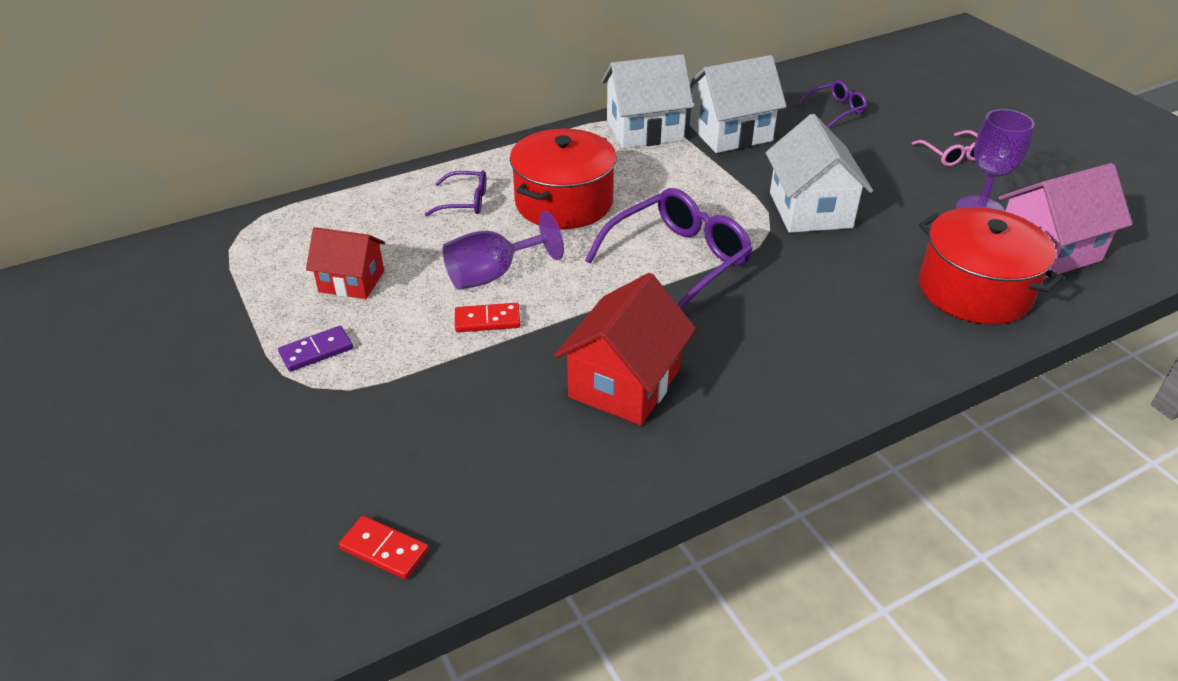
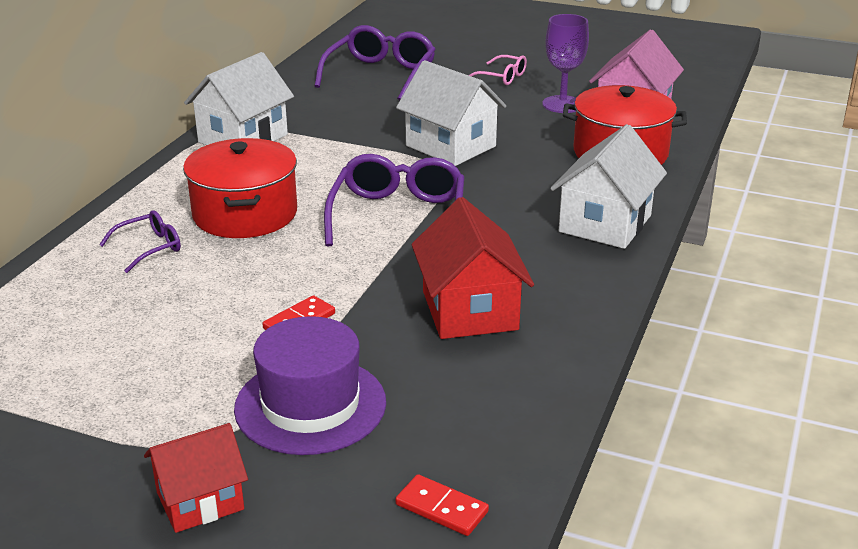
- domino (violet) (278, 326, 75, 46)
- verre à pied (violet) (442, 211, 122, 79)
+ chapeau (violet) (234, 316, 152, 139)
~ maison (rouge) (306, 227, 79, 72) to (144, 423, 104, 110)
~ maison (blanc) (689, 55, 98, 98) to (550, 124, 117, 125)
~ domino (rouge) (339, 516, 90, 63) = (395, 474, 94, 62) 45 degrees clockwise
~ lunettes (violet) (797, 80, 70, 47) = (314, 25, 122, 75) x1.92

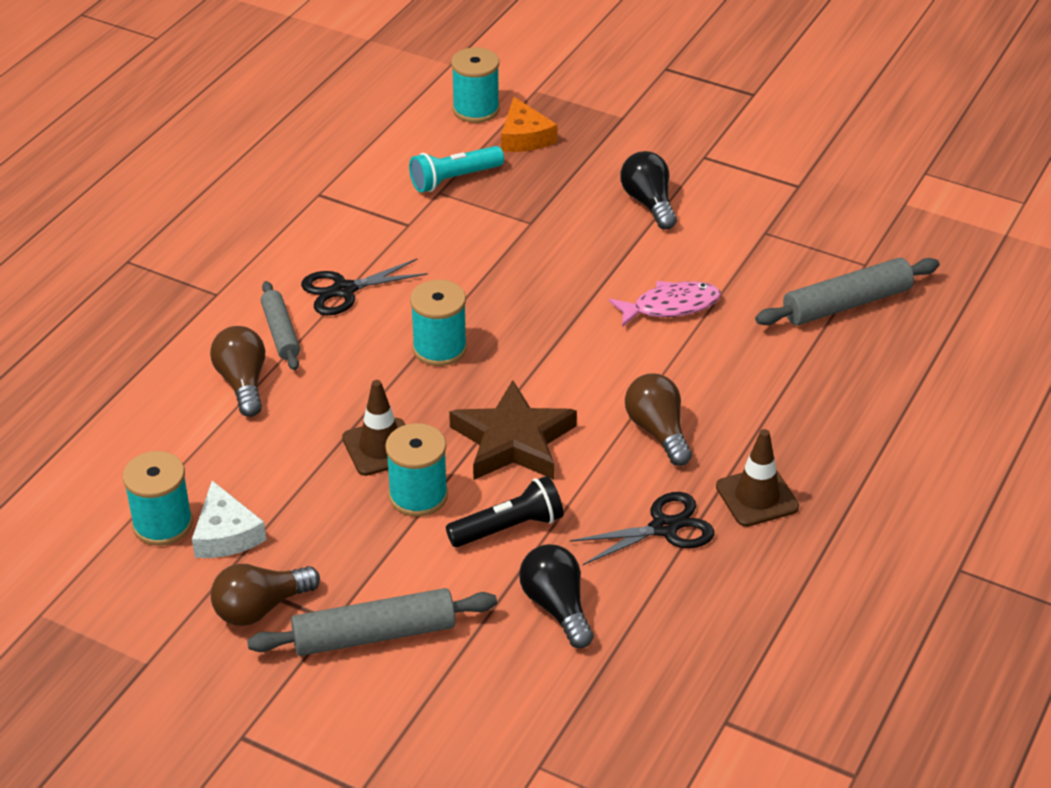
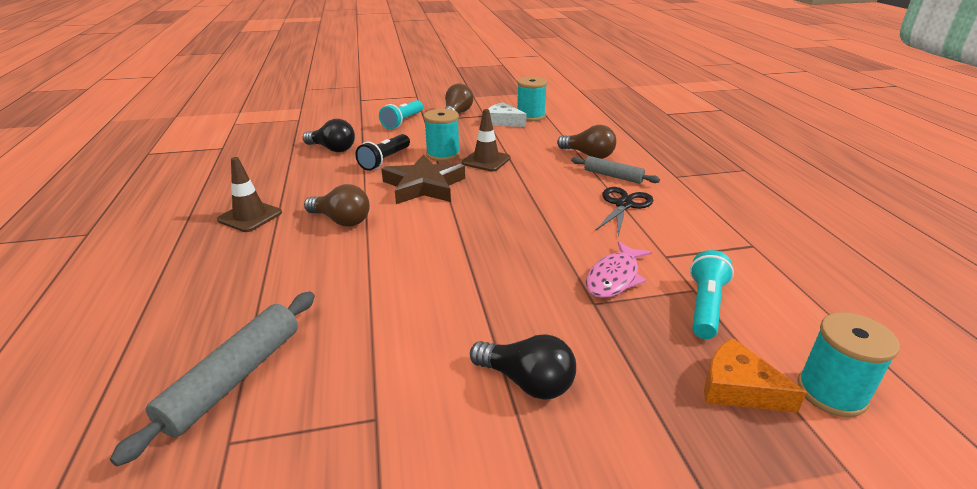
- bobine (turquoise) (410, 280, 57, 86)
- ciseaux (noir) (570, 492, 144, 73)
~ poisson (rose) (609, 281, 112, 46) to (586, 241, 66, 57)
~ rouleau à pâtisserie (gris) (247, 588, 250, 68) to lampe de poche (turquoise) (379, 100, 44, 29)

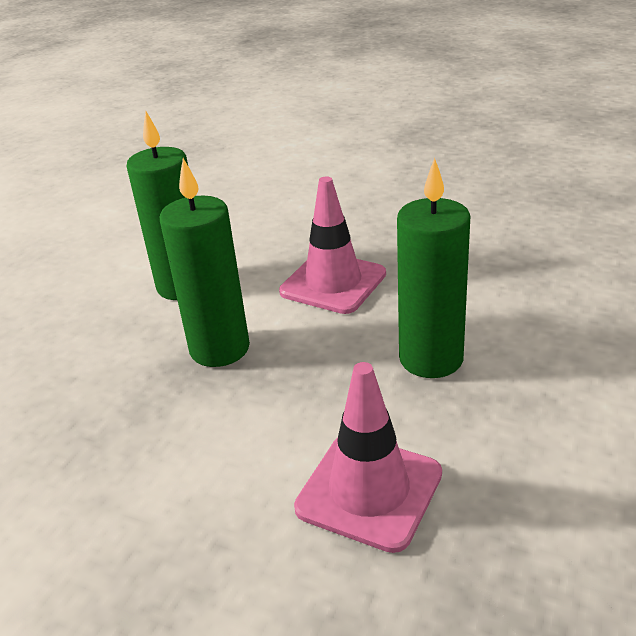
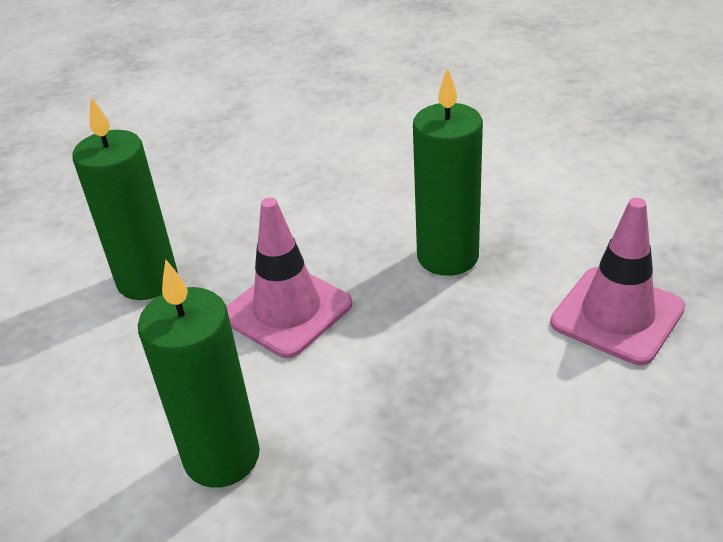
~ bougie (vert) (160, 158, 90, 209) to (72, 97, 106, 203)

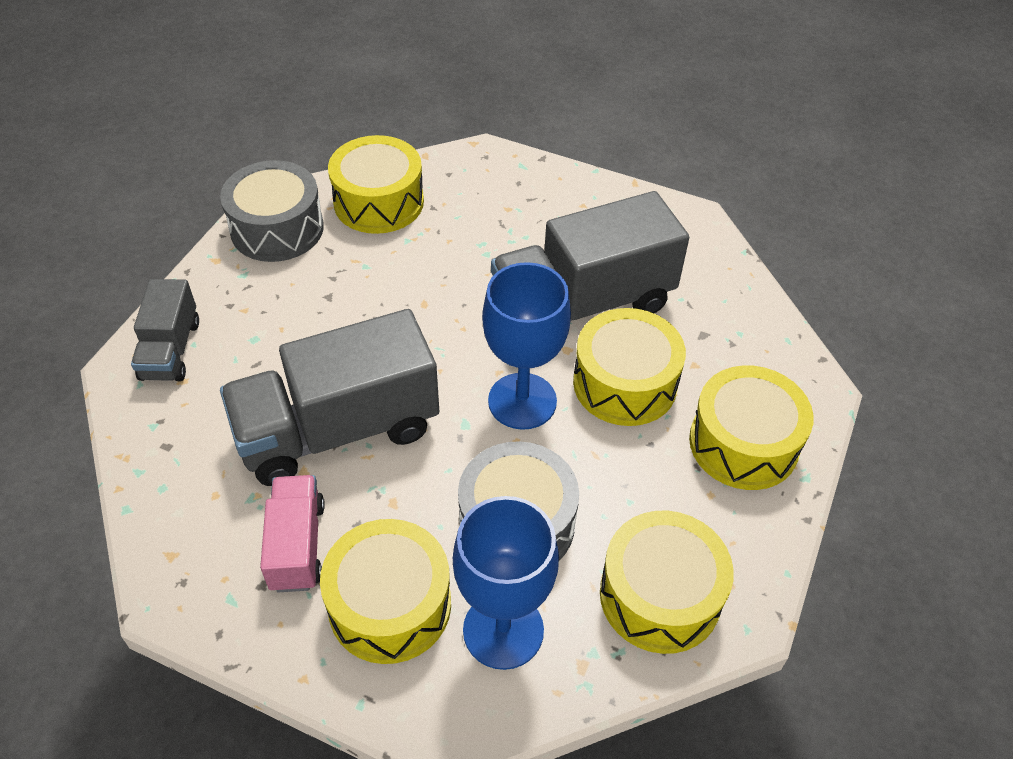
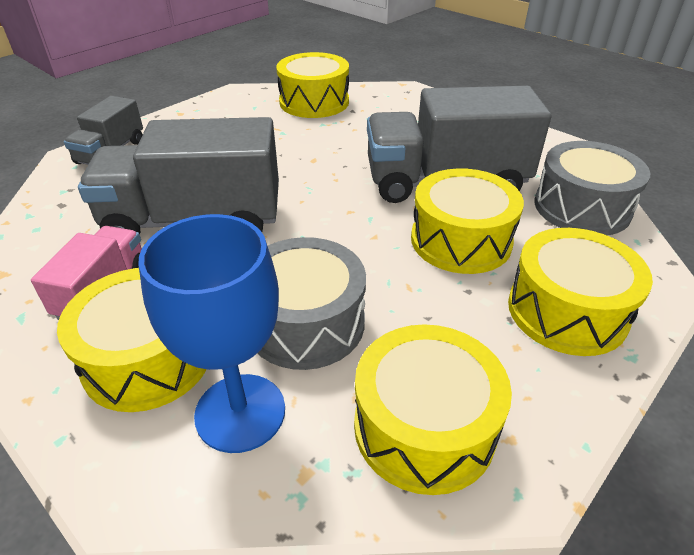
- verre à pied (bleu) (482, 262, 89, 168)
~ tambour (gris) (220, 160, 104, 102) to (534, 141, 116, 94)

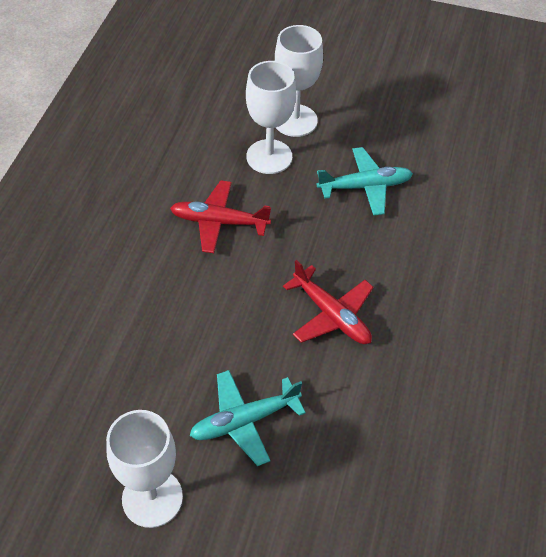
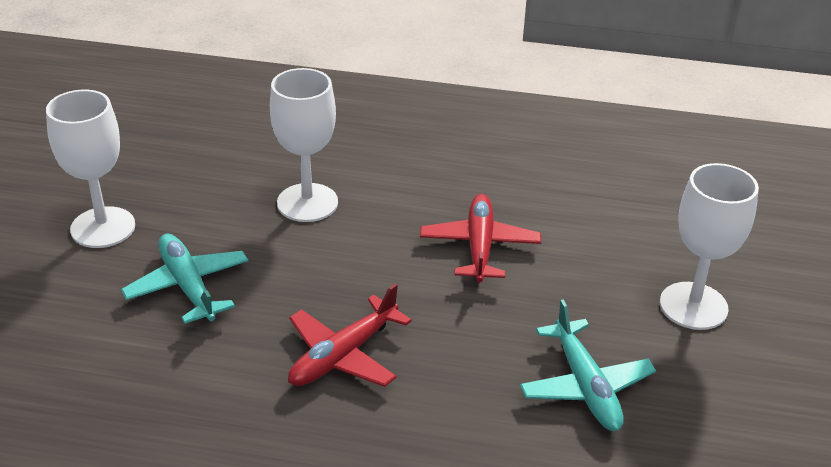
~ verre à pied (blanc) (246, 61, 50, 113) to (270, 68, 68, 154)

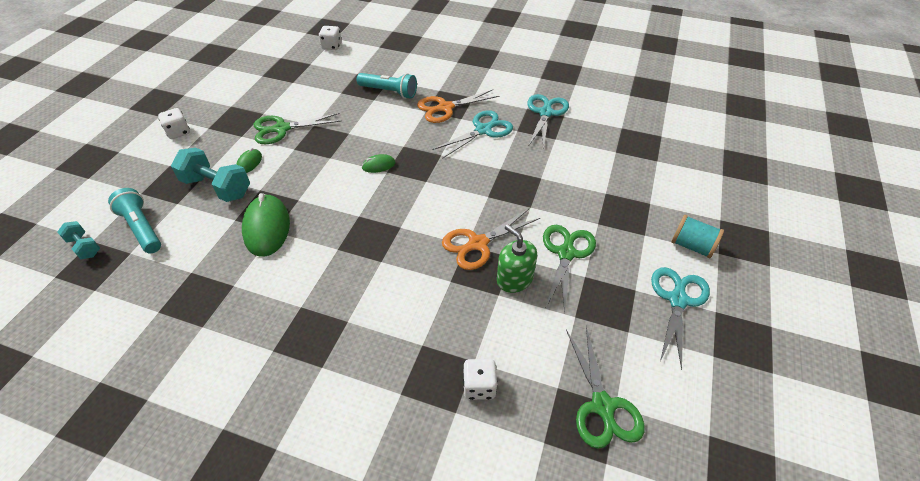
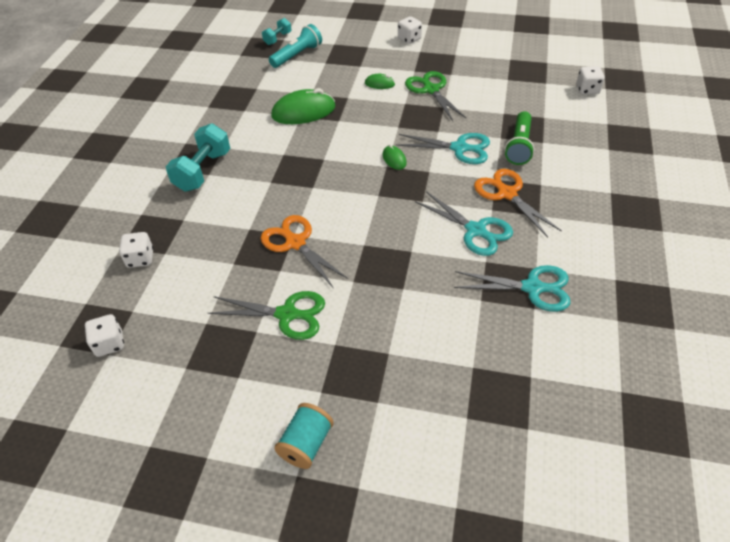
- distributeur de savon (vert) (497, 224, 40, 69)
~ haltère (turquoise) (171, 148, 79, 54) to (166, 123, 65, 69)
~ ciseaux (turquoise) (651, 267, 59, 103) to (396, 133, 94, 31)
~ ciseaux (vert) (566, 327, 79, 122) to dé (blanc) (85, 314, 39, 43)
~ lampe de poche (turquoise) (357, 73, 60, 26) to lampe de poche (vert) (505, 111, 29, 54)

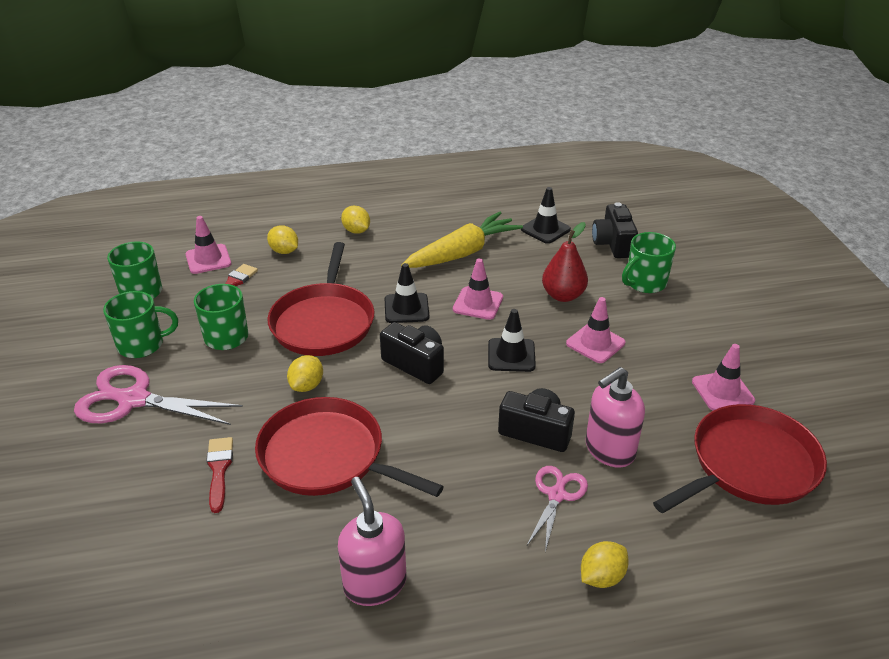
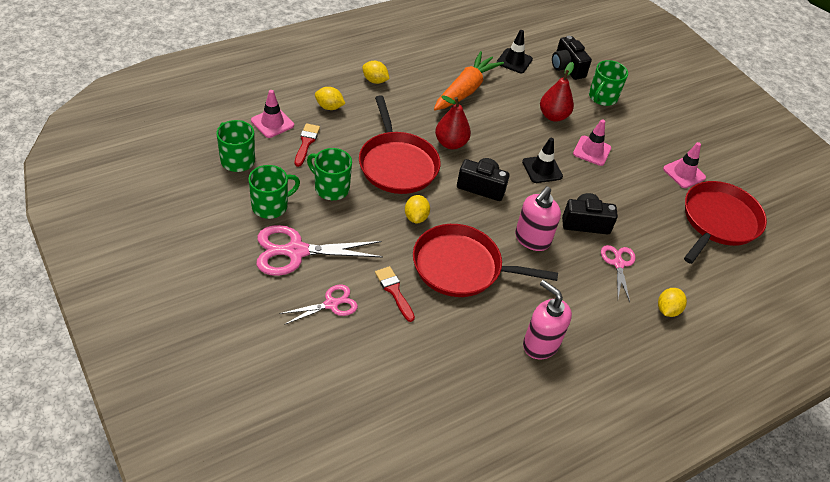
- cône de chantier (rose) (453, 258, 50, 62)
+ ciseaux (rose) (280, 285, 78, 40)
~ distributeur de savon (rose) (586, 367, 59, 101) to (515, 186, 46, 65)
~ cône de chantier (noir) (384, 263, 45, 60) to poire (rouge) (435, 95, 36, 54)
~ carotte (jaune) (401, 212, 122, 56) to carotte (orange) (434, 51, 70, 60)

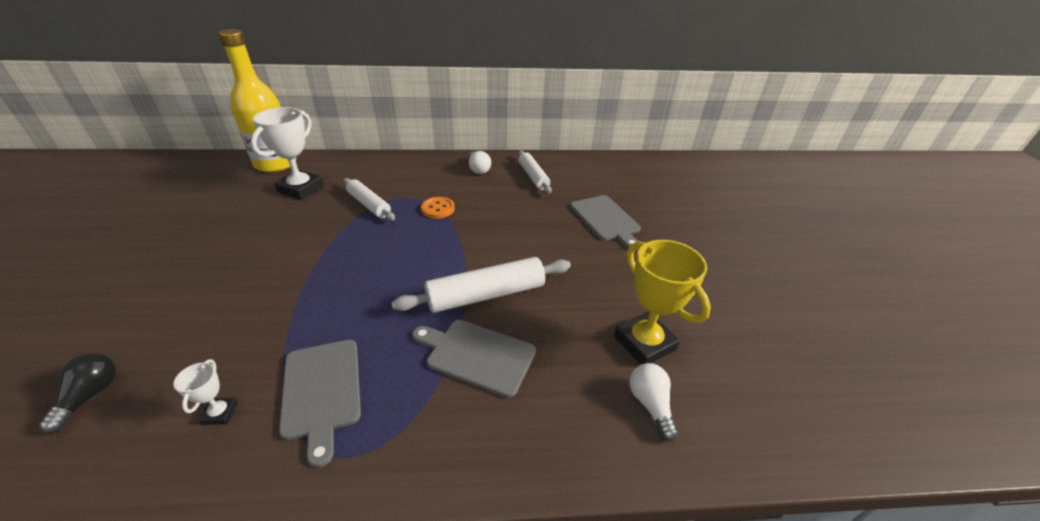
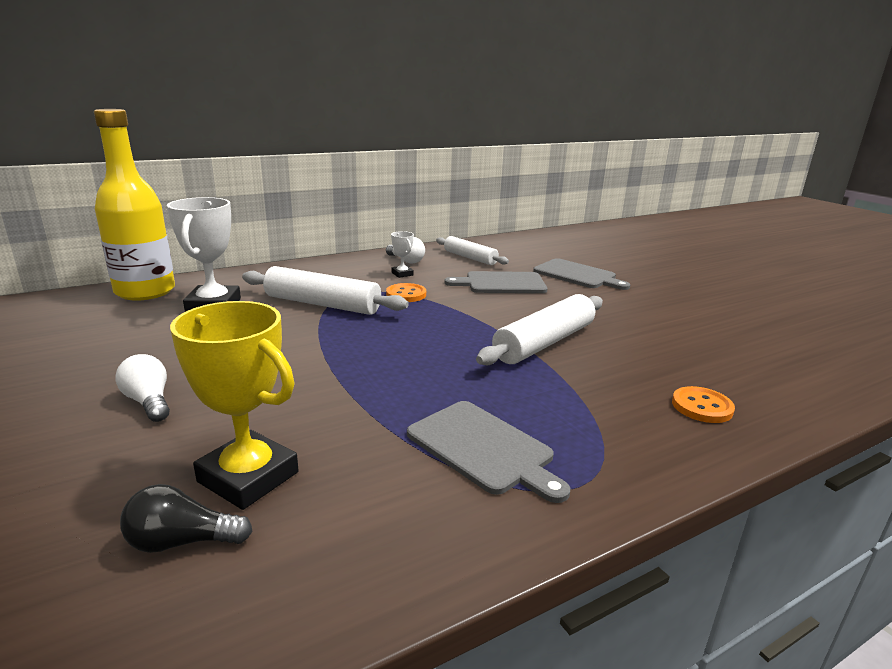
+ bouton (orange) (672, 386, 63, 37)
~ trophée (blanc) (173, 359, 65, 66) to (391, 231, 23, 47)
~ planche à découper (gris) (412, 320, 124, 78) to (444, 271, 103, 22)
~ trophée (jaune) (614, 240, 97, 125) to (170, 301, 129, 209)
~ ampoule (blanc) (630, 363, 48, 78) to (115, 354, 55, 68)
~ ampoule (noir) (39, 353, 78, 81) = (120, 484, 132, 69) 75 degrees counterclockwise
~ rouleau à pâtisserie (blanc) (343, 178, 52, 43) = (242, 266, 167, 49) x1.53

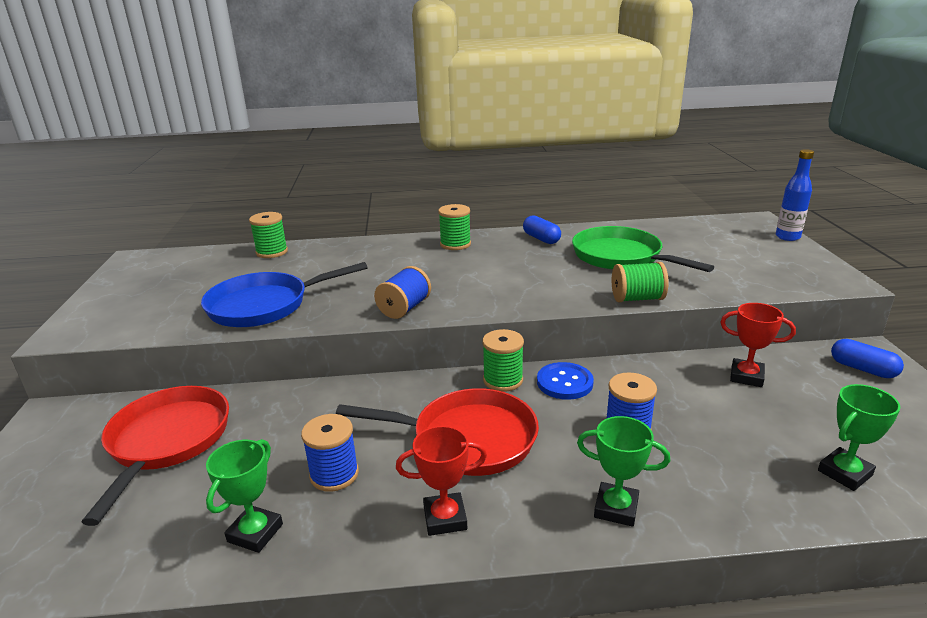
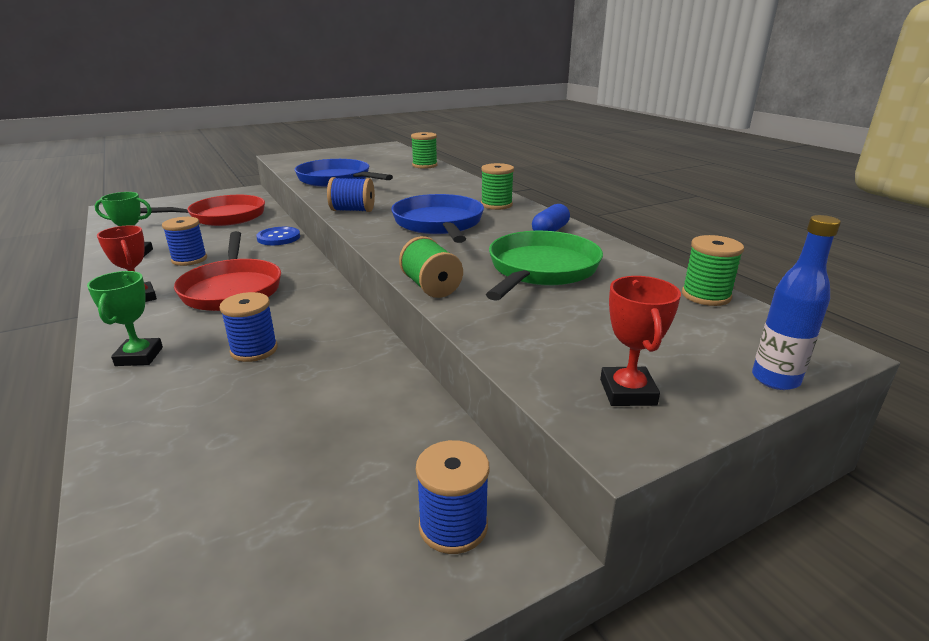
- trophée (vert) (818, 384, 82, 107)
+ poêle (bleu) (391, 194, 93, 49)
~ bobine (vert) (482, 329, 42, 63) to (682, 235, 62, 71)
~ bouton (bleu) (537, 362, 57, 38) to (256, 227, 44, 18)
~ trophée (rouge) (720, 303, 76, 84) to (600, 276, 81, 130)
~ gélule (bleu) (831, 339, 73, 39) to bobine (bleu) (416, 440, 74, 114)

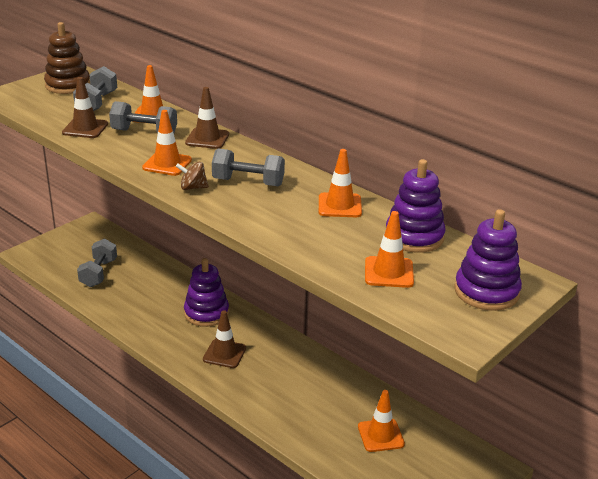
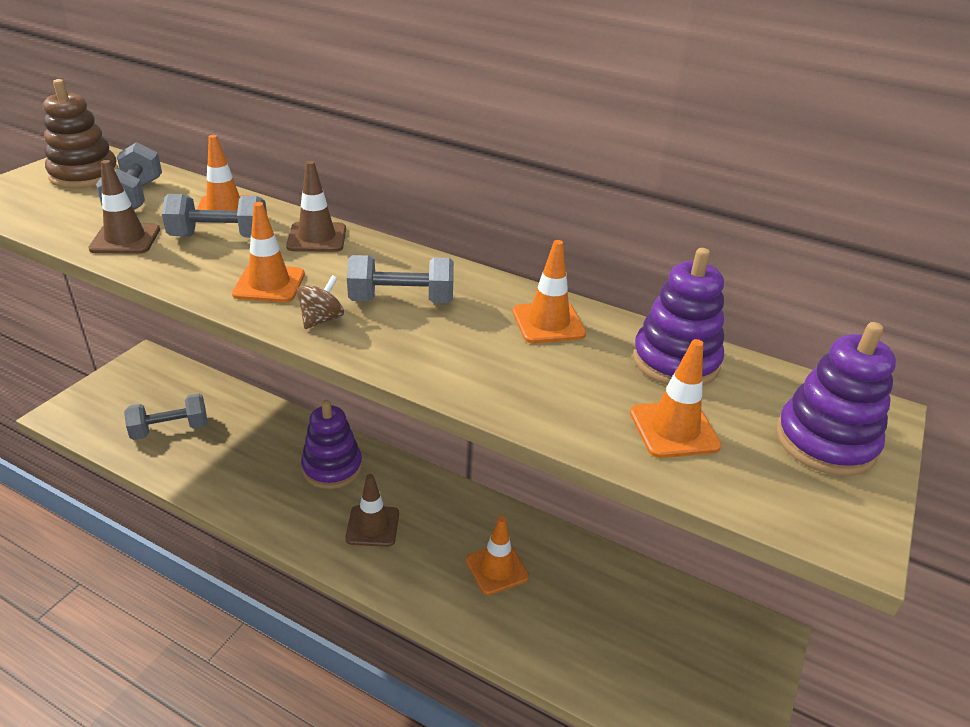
~ cône de chantier (orange) (358, 390, 47, 62) to (466, 516, 63, 79)
~ haltère (gris) (77, 238, 40, 49) = (124, 394, 84, 46) 75 degrees clockwise
~ toupie (marron) (176, 162, 33, 28) = (297, 275, 47, 54) 135 degrees clockwise

